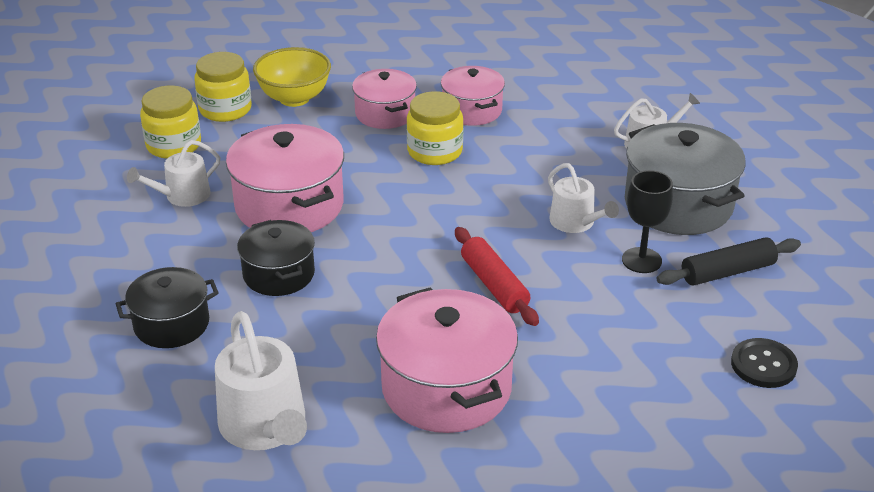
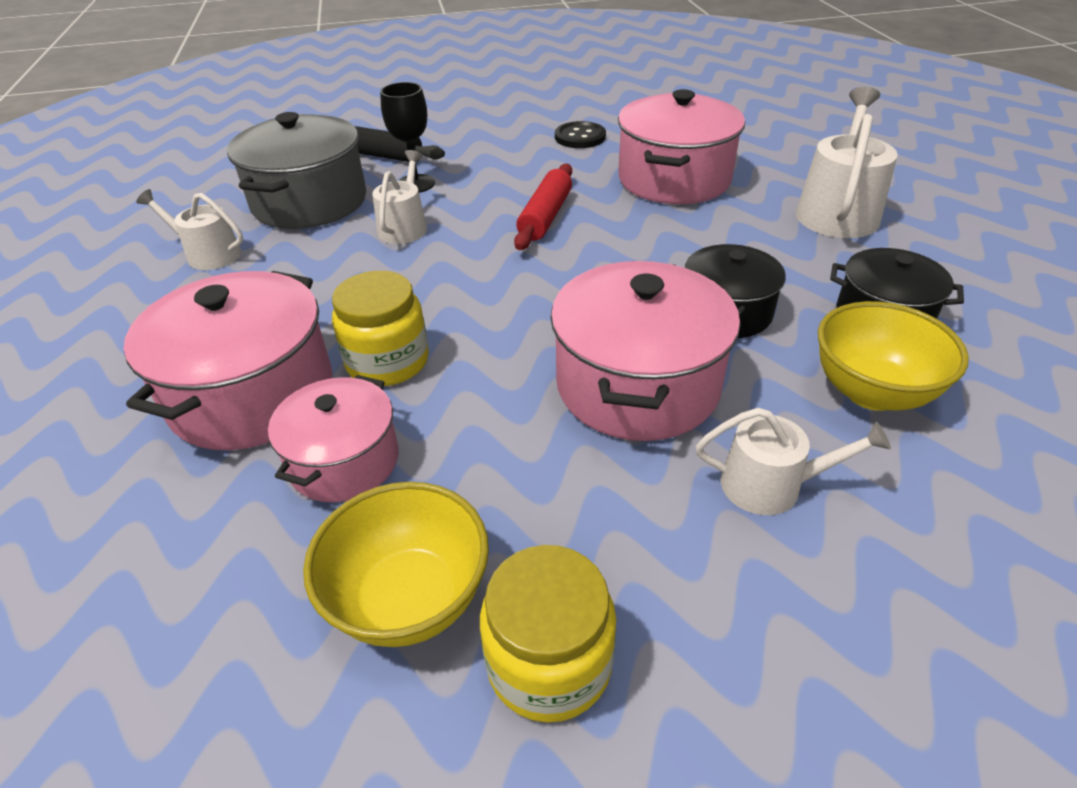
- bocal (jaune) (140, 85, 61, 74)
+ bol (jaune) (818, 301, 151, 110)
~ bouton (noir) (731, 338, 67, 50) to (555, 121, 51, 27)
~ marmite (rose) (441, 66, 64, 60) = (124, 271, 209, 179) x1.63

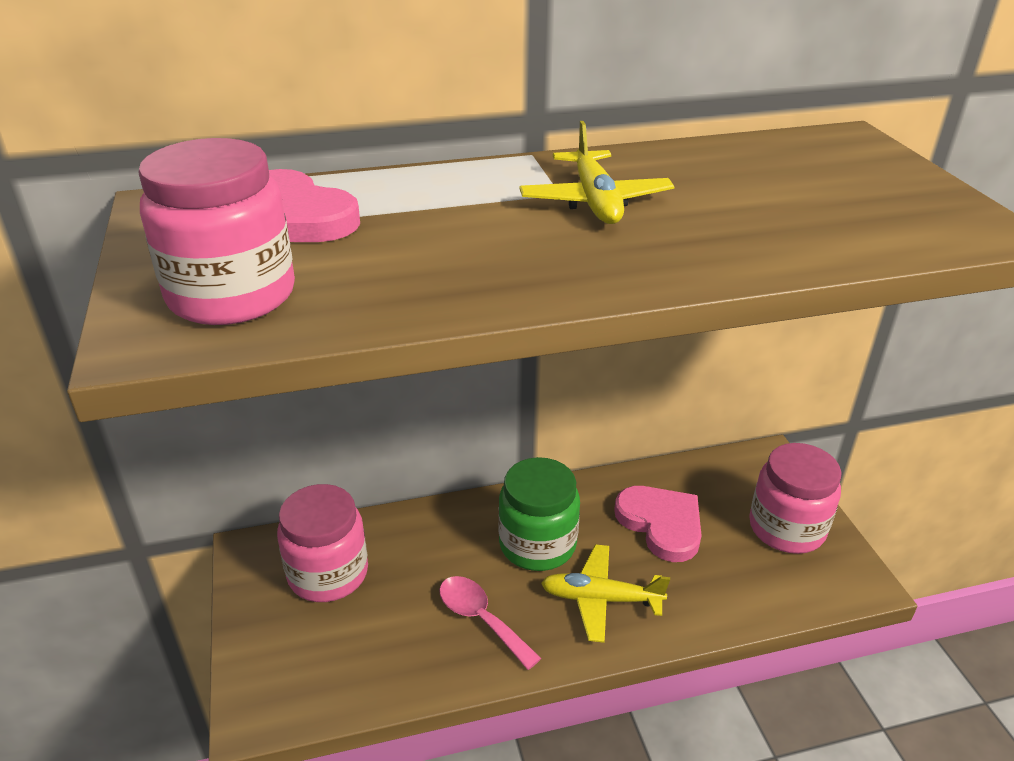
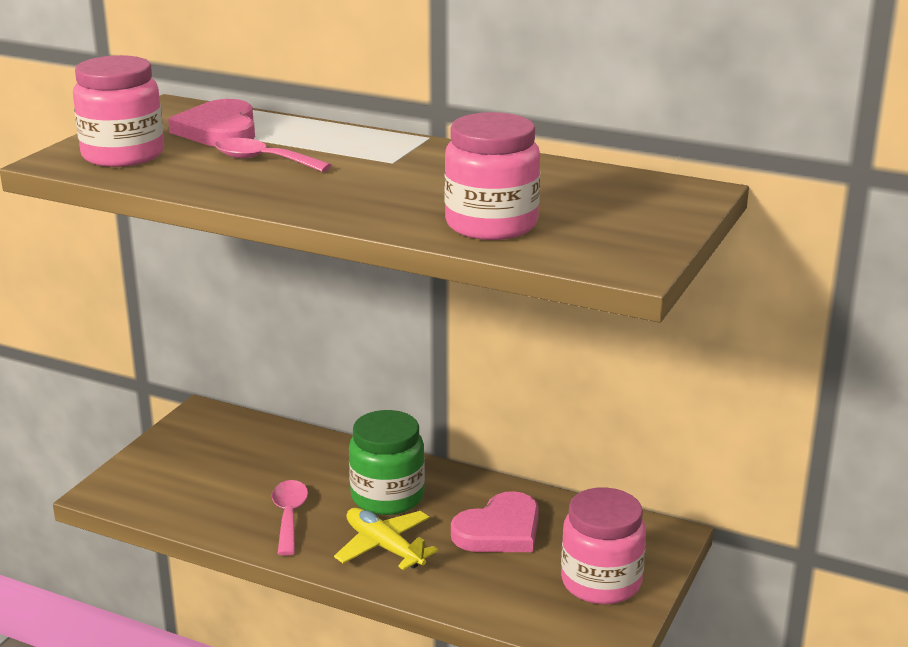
- avion (jaune) (519, 121, 156, 103)
+ cuillère (rose) (215, 138, 116, 34)
~ bocal (rose) (277, 484, 91, 118) to (445, 112, 95, 128)
~ cœur (rose) (614, 486, 88, 76) = (451, 491, 88, 61) 45 degrees clockwise

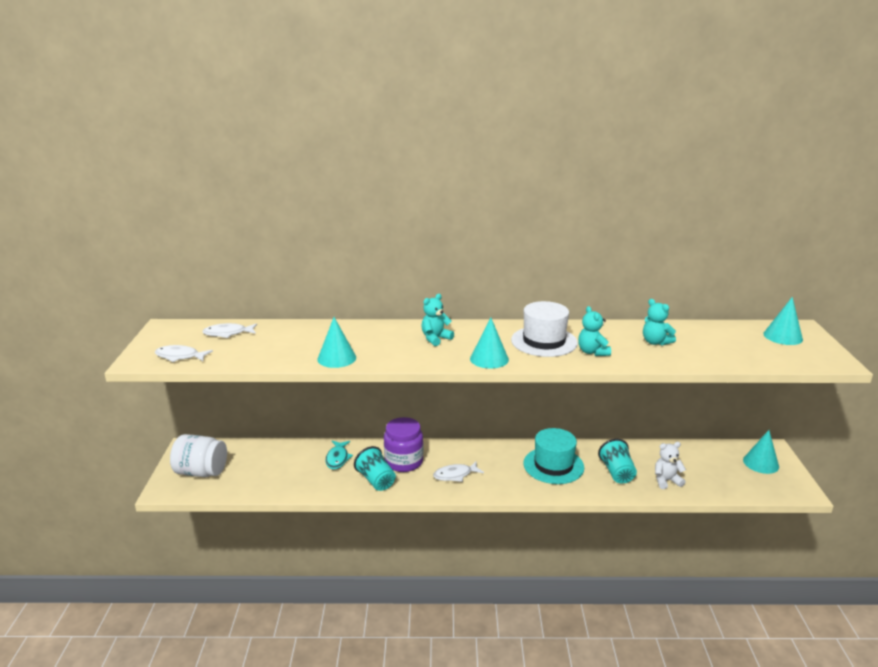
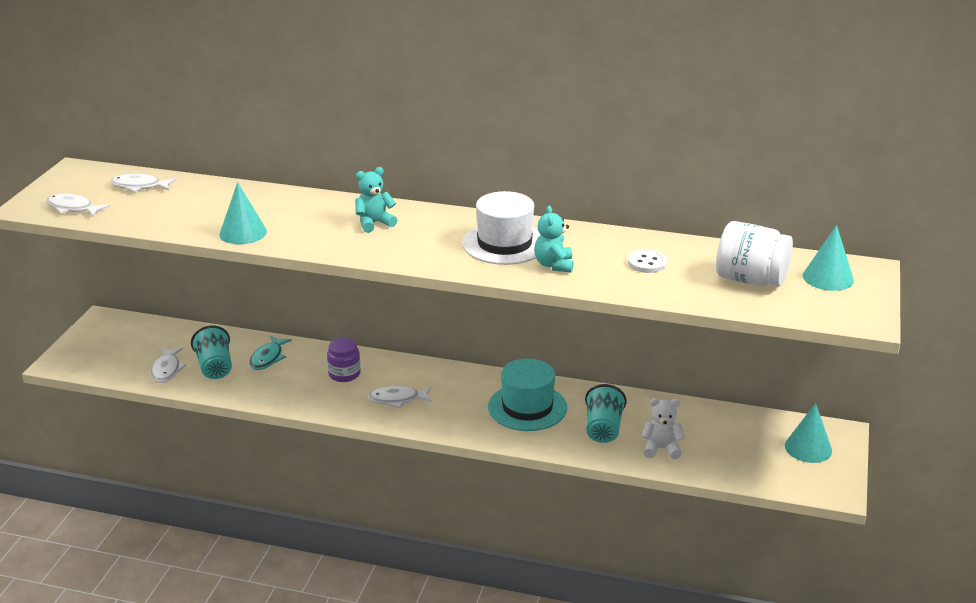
- cône (turquoise) (470, 318, 39, 51)
+ poisson (blanc) (151, 348, 35, 35)
~ bocal (blanc) (170, 434, 57, 43) to (716, 221, 77, 65)
~ gobelet (turquoise) (354, 446, 42, 45) to (191, 325, 41, 54)
~ ours en peluche (turquoise) (643, 299, 33, 47) to bouton (blanc) (628, 250, 39, 23)
~ bocal (violet) (384, 417, 40, 55) = (327, 338, 33, 44) x0.65

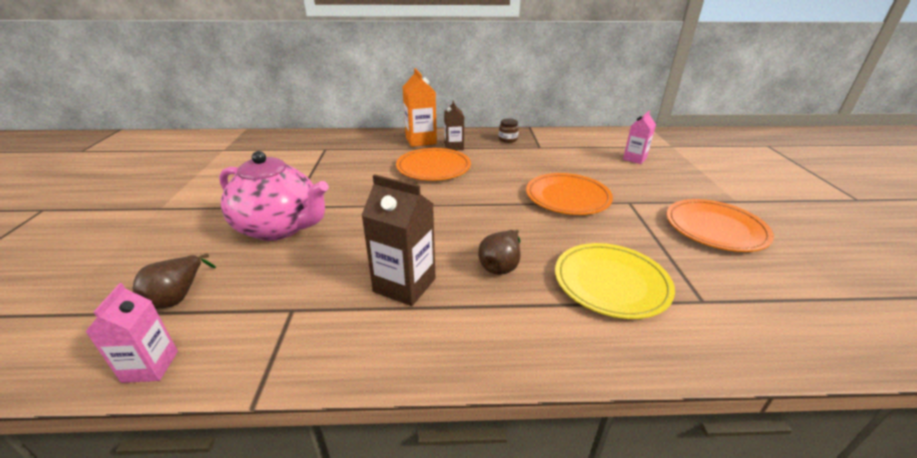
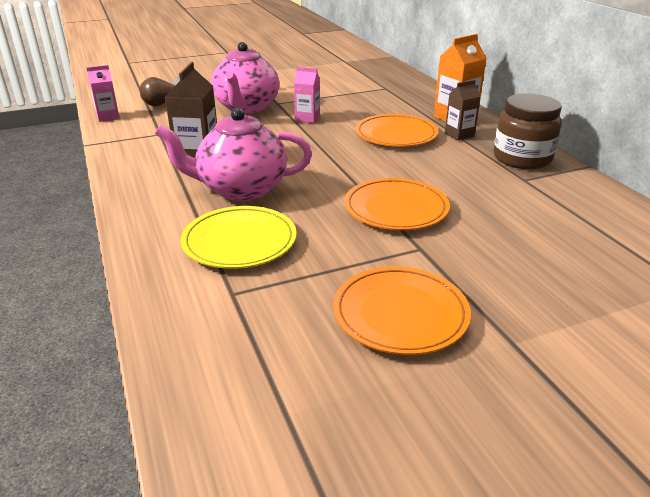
~ brique de lait (rose) (623, 111, 33, 53) to (294, 67, 26, 56)
~ poire (marron) (478, 230, 42, 45) to théière (rose) (155, 108, 157, 93)
~ bocal (marron) (499, 118, 20, 25) = (494, 94, 68, 75) x2.21

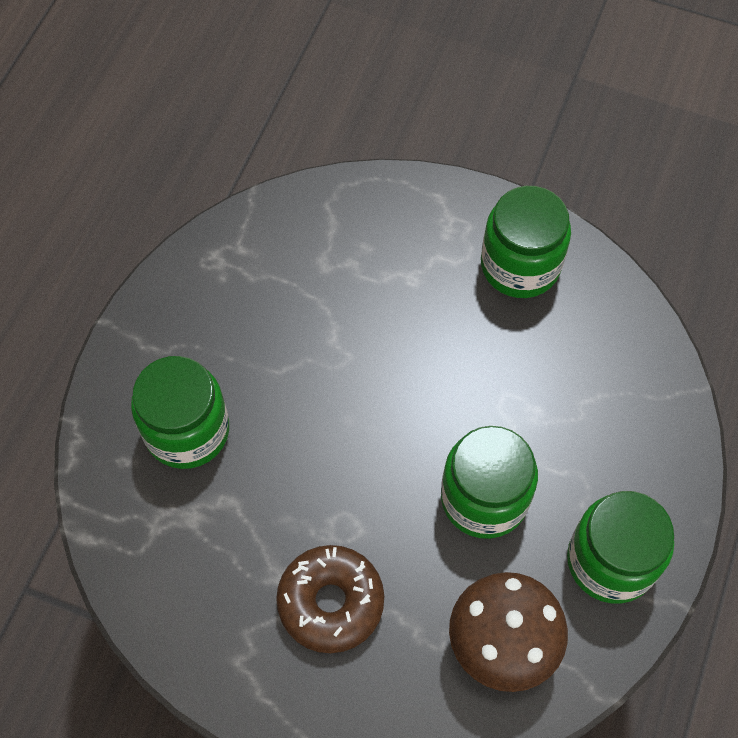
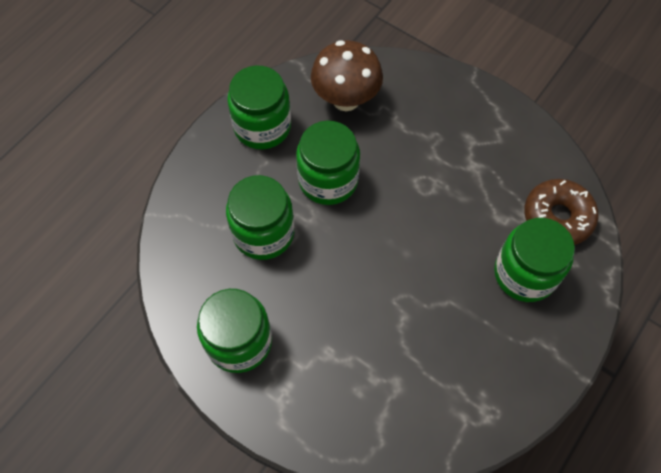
+ bocal (vert) (226, 175, 68, 85)
~ beignet (marron) (276, 545, 108, 108) to (524, 179, 75, 66)

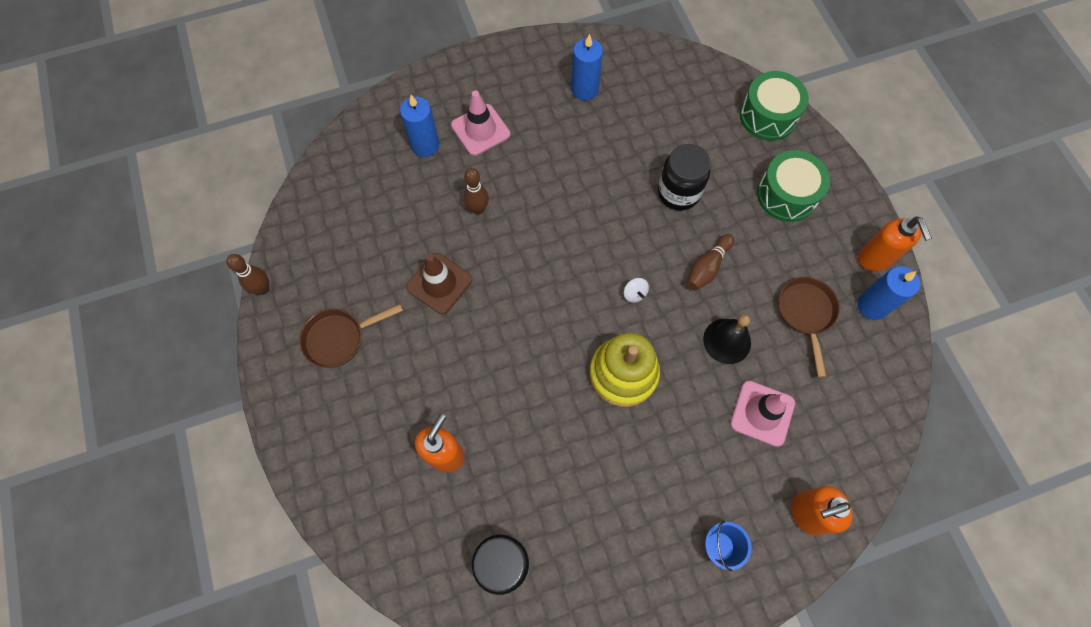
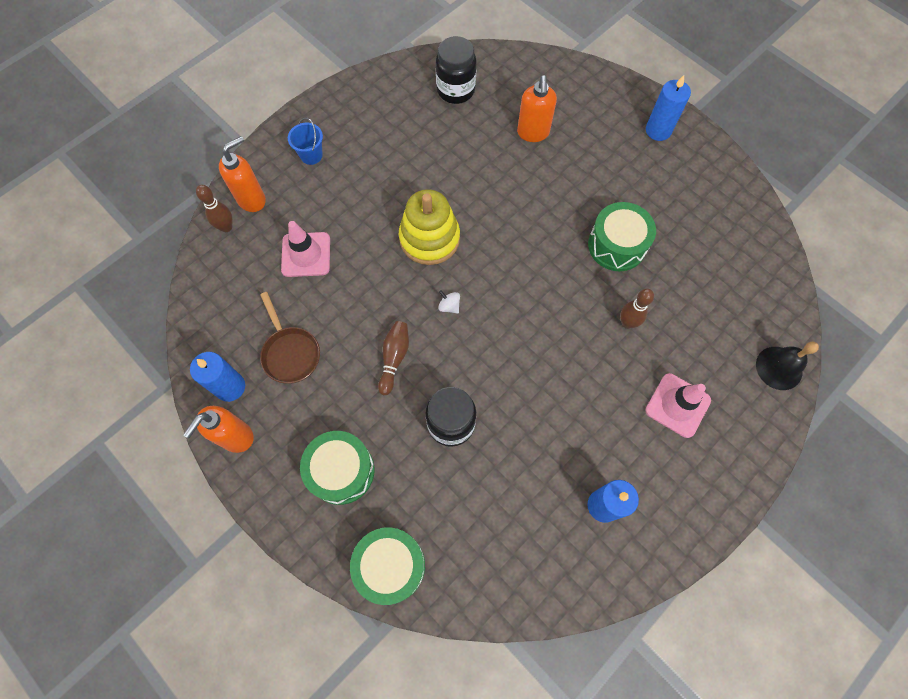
- poêle (marron) (299, 304, 104, 64)
~ quille (marron) (226, 254, 43, 41) to (196, 185, 36, 47)
~ bougie (bleu) (400, 95, 39, 62) to (646, 75, 45, 66)
~ cloche (noir) (703, 314, 48, 50) to (756, 342, 63, 48)
~ cône de chantier (marron) (406, 253, 66, 61) to tambour (vert) (588, 202, 68, 69)
~ distributeur de savon (orange) (858, 216, 74, 55) = (183, 406, 71, 47) 105 degrees counterclockwise

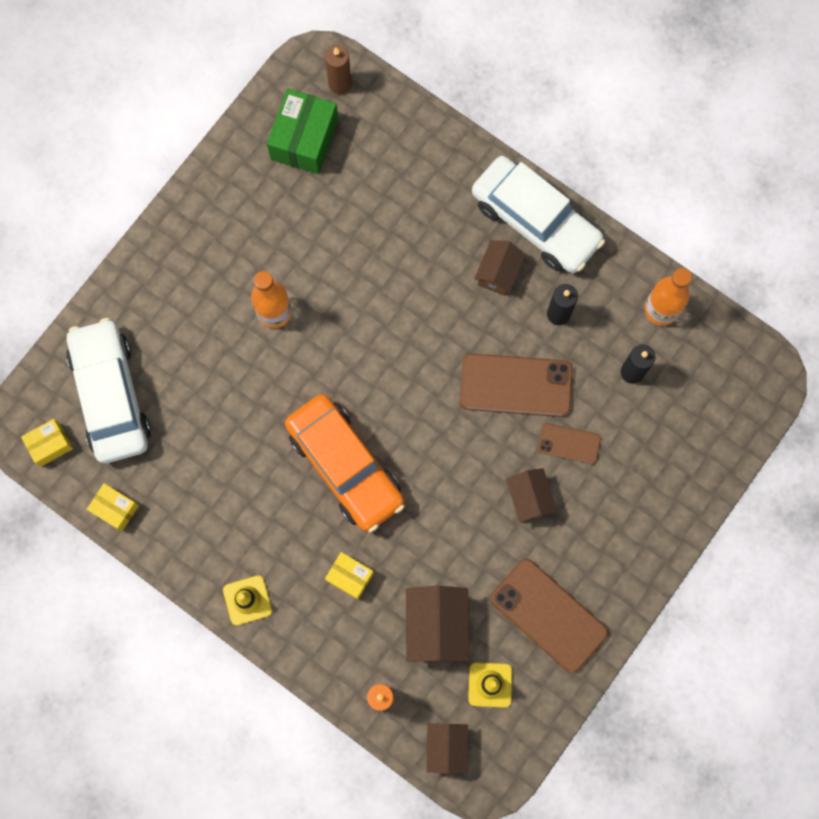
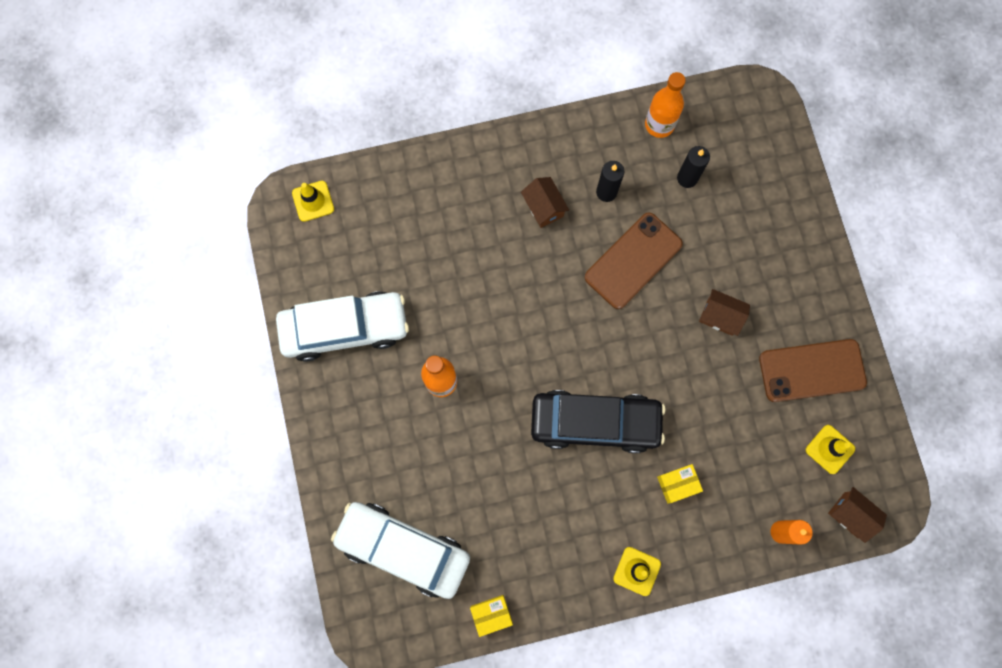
- boîte (jaune) (21, 419, 52, 48)
- boîte (vert) (267, 88, 71, 86)
- maison (marron) (406, 586, 63, 76)
- téléphone (marron) (538, 423, 63, 41)
~ voiture (blanc) (472, 156, 133, 117) to (276, 291, 133, 71)
~ bougie (marron) (325, 45, 26, 49) to cône de chantier (jaune) (292, 181, 42, 41)
~ voiture (orange) (285, 394, 120, 138) to voiture (noir) (531, 390, 135, 63)

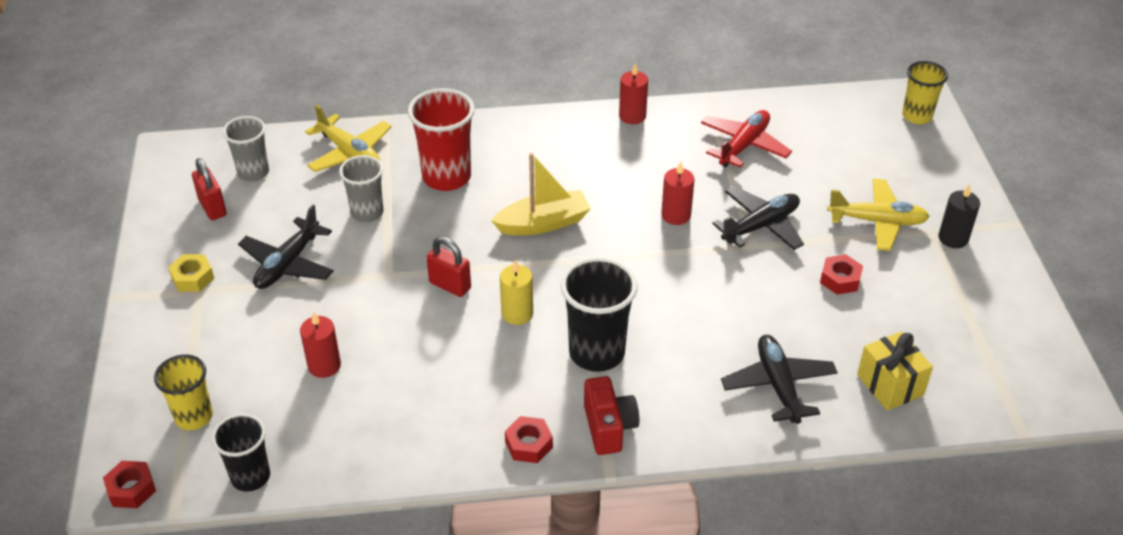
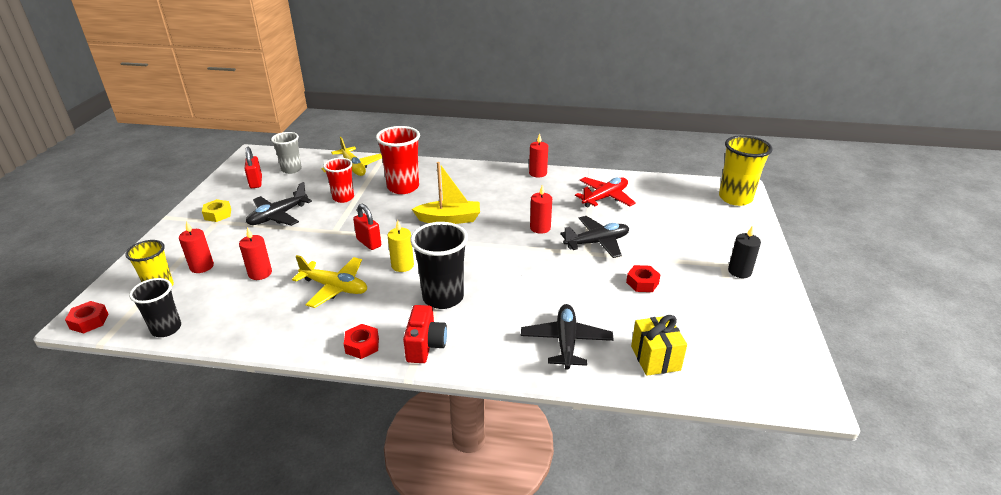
+ bougie (rouge) (179, 221, 35, 52)
~ avion (jaune) (827, 179, 103, 72) to (292, 255, 75, 53)
~ gobelet (gris) (339, 155, 44, 67) to gobelet (rouge) (323, 158, 31, 45)
~ gobelet (jaune) (902, 61, 46, 63) = (719, 135, 54, 71) x1.55

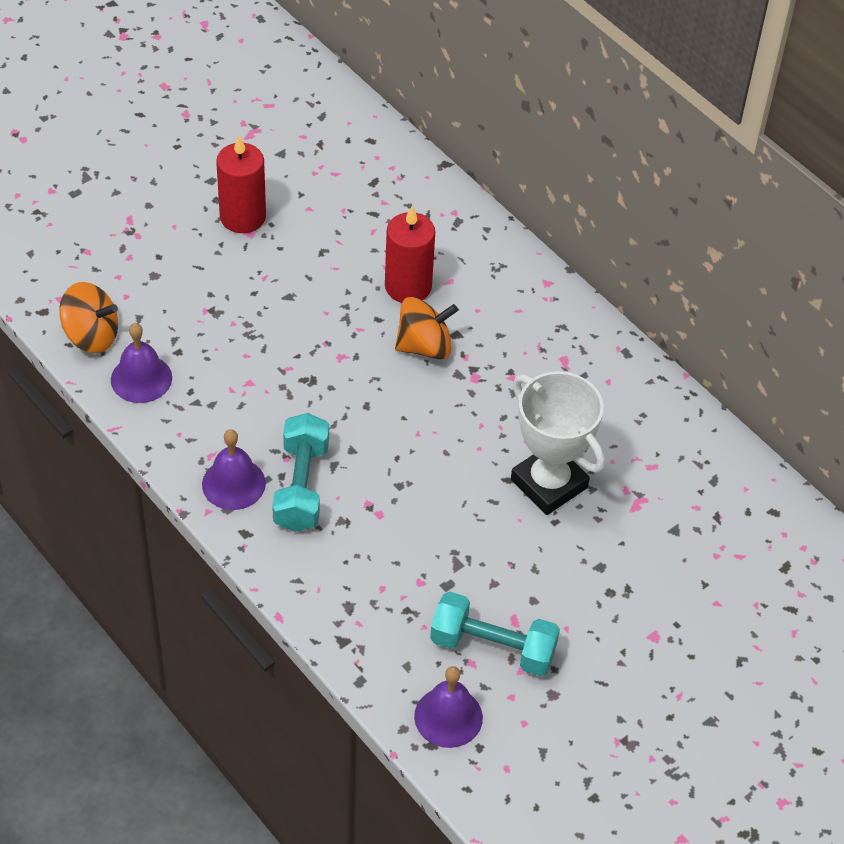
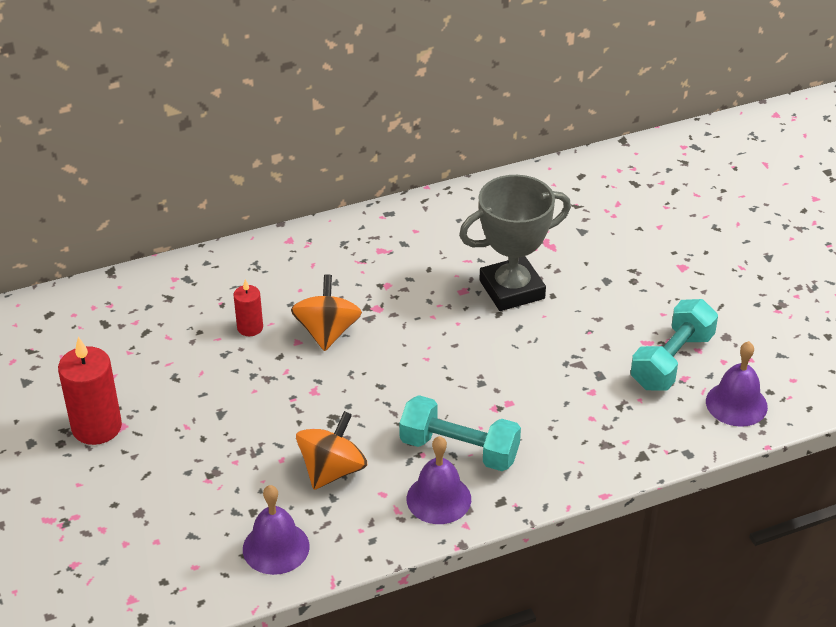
~ toupie (orange) (59, 282, 59, 71) to (296, 411, 71, 79)
~ trophée (blanc) (511, 371, 94, 144) to trophée (gris) (459, 175, 112, 136)
~ bougie (rouge) (385, 205, 50, 98) = (234, 279, 29, 57) x0.56

